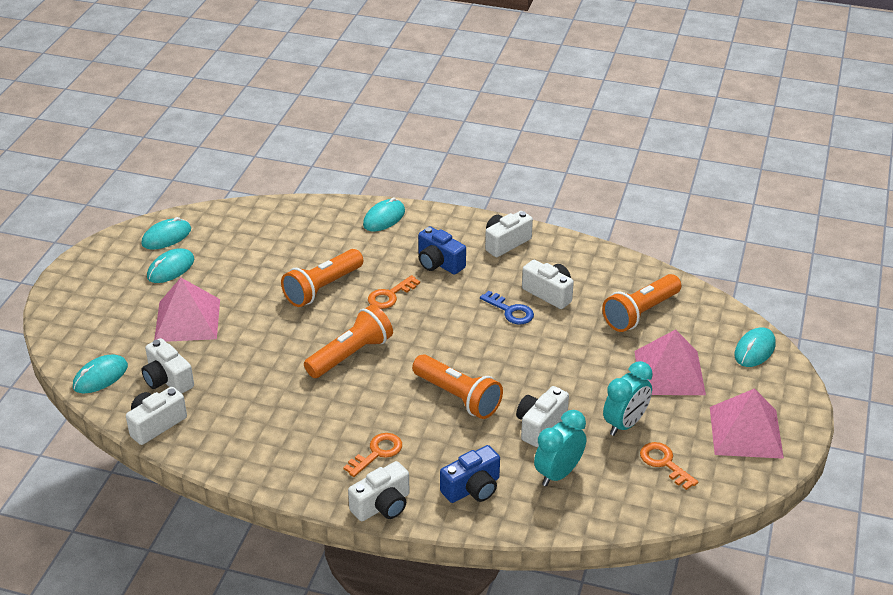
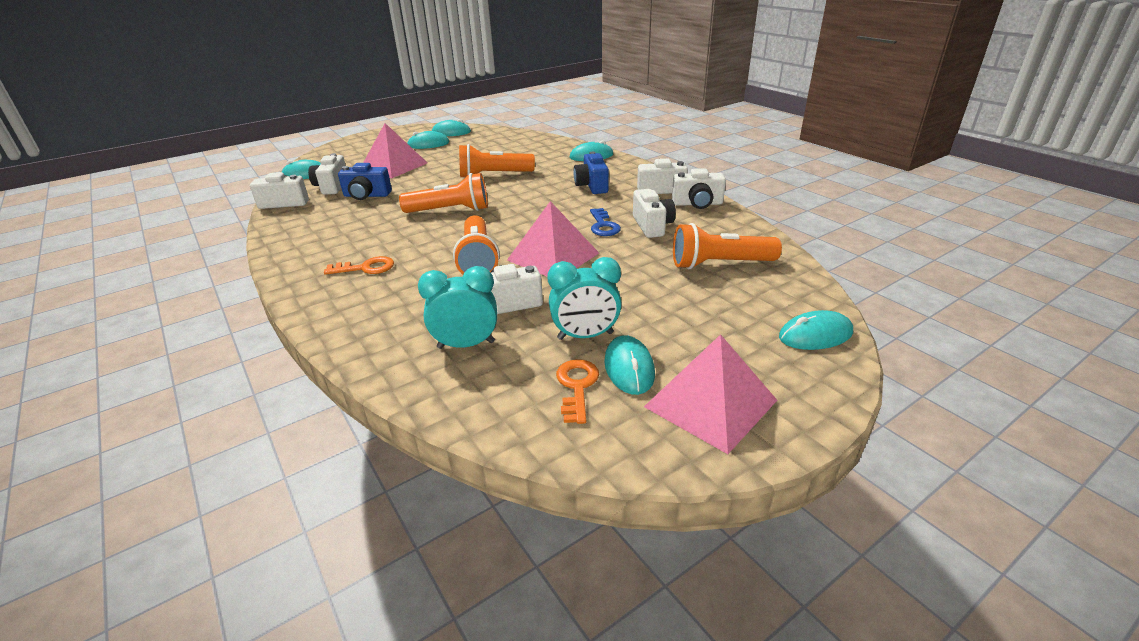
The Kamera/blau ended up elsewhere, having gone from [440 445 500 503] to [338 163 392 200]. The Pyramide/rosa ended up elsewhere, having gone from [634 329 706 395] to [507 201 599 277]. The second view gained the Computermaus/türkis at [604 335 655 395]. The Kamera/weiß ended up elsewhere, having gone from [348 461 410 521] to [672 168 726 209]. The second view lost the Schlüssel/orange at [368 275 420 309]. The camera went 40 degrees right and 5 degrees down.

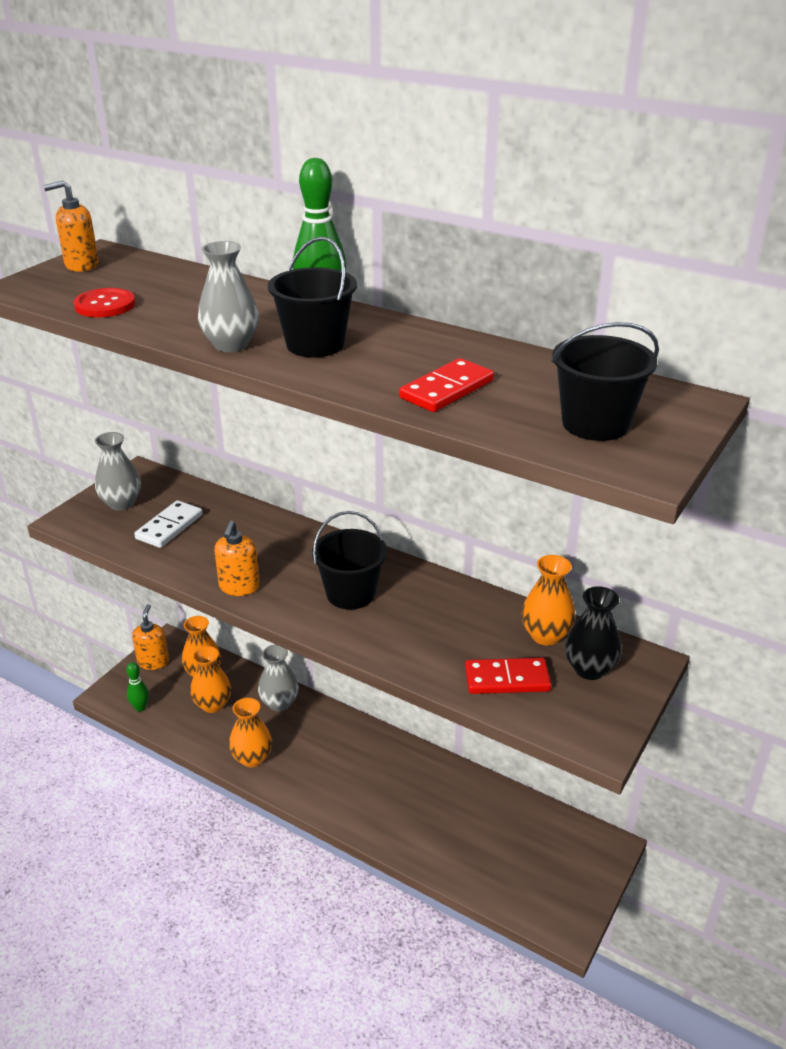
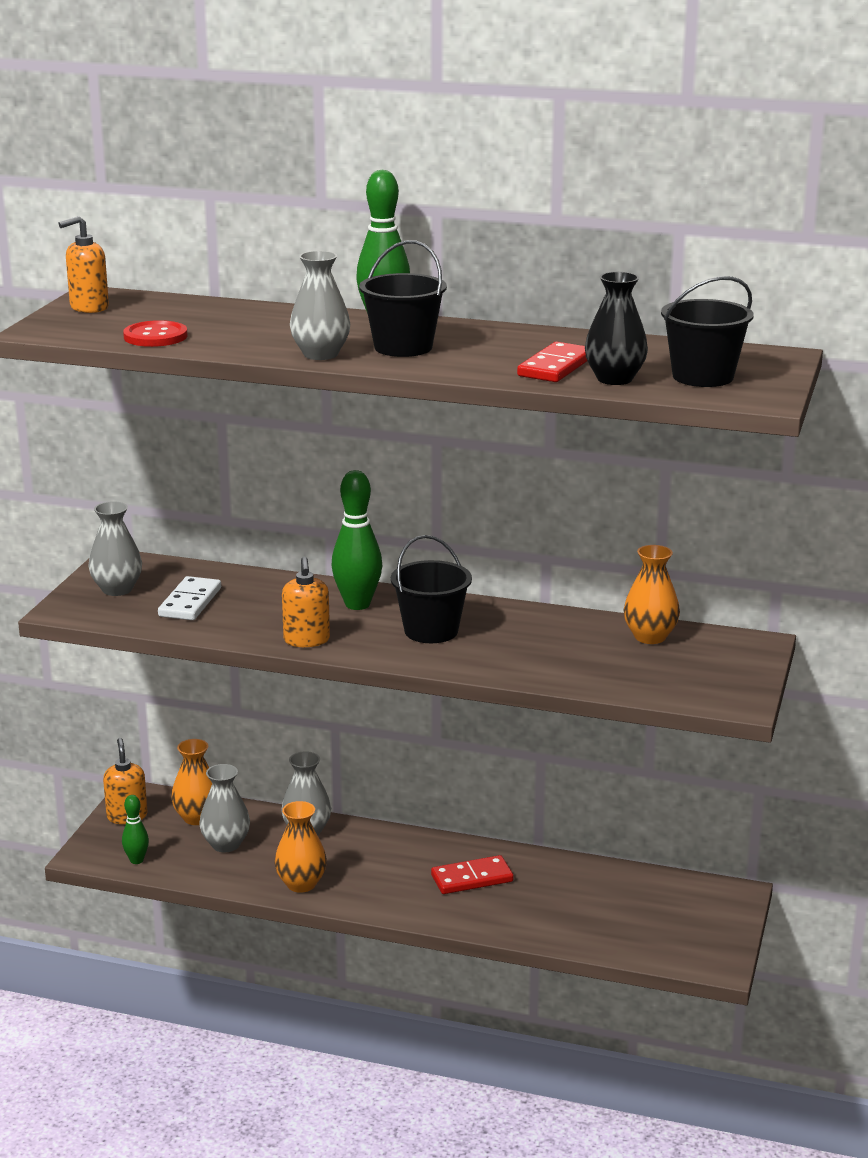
What was the Vase/orange at [190 646 231 713] turned into the Vase/grau at [199 764 250 852]. The second view gained the Bowlingkegel/grün at [331 470 382 610]. The Dominostein/rot ended up elsewhere, having gone from [465 658 551 694] to [431 855 514 894]. The Vase/schwarz ended up elsewhere, having gone from [565 586 622 680] to [585 272 648 385]. The camera went 15 degrees left and 10 degrees down.

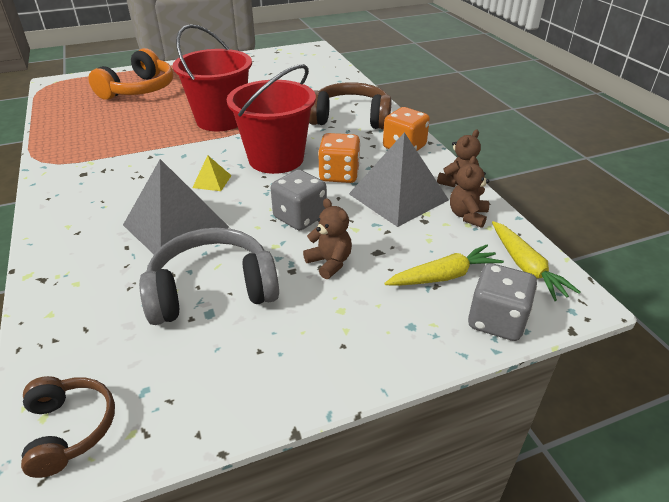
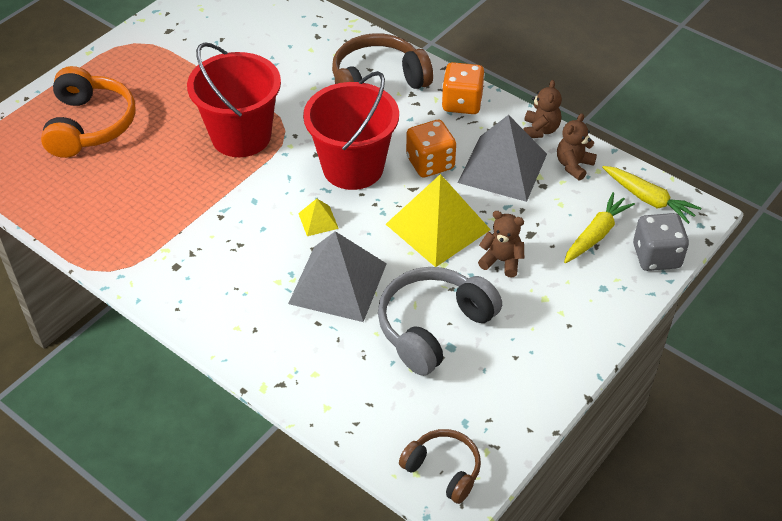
Where the Spielwürfel/grau stood at [271 169 327 231], the Pyramide/gelb came to stand at [386 174 491 267]. The Teddybär/braun at [450 156 490 228] ended up facing another way, 45 degrees clockwise from before. The camera went 30 degrees left and 10 degrees up.

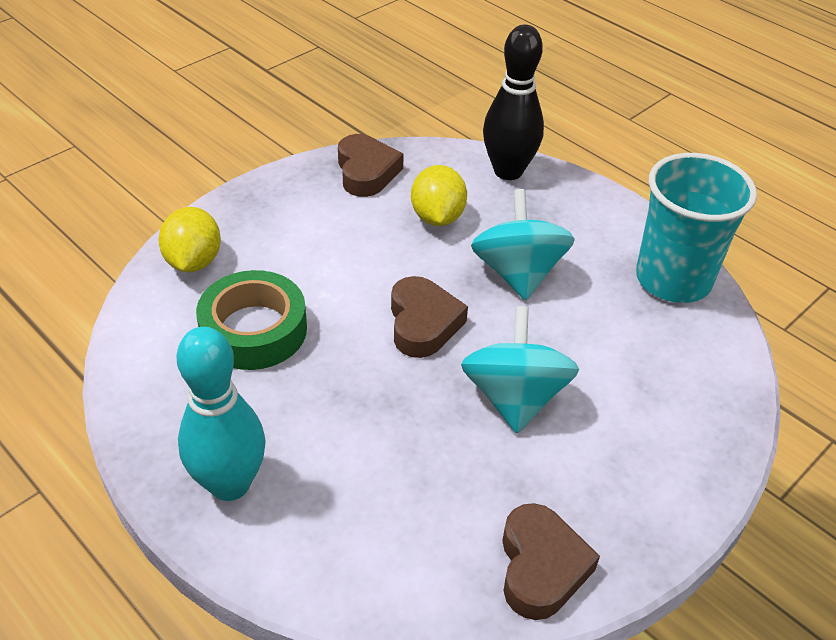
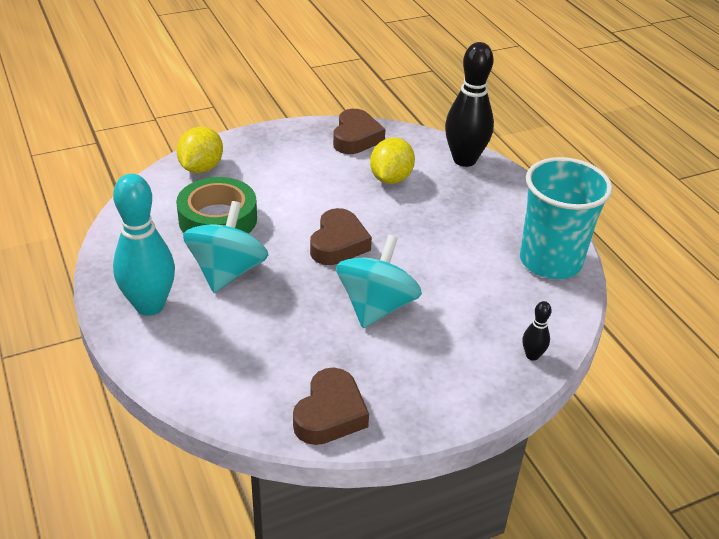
The Kreisel/türkis ended up elsewhere, having gone from [471 189 575 300] to [183 201 268 293]. The second view gained the Bowlingkegel/schwarz at [523 301 552 361]. The camera went 20 degrees right and 5 degrees down.

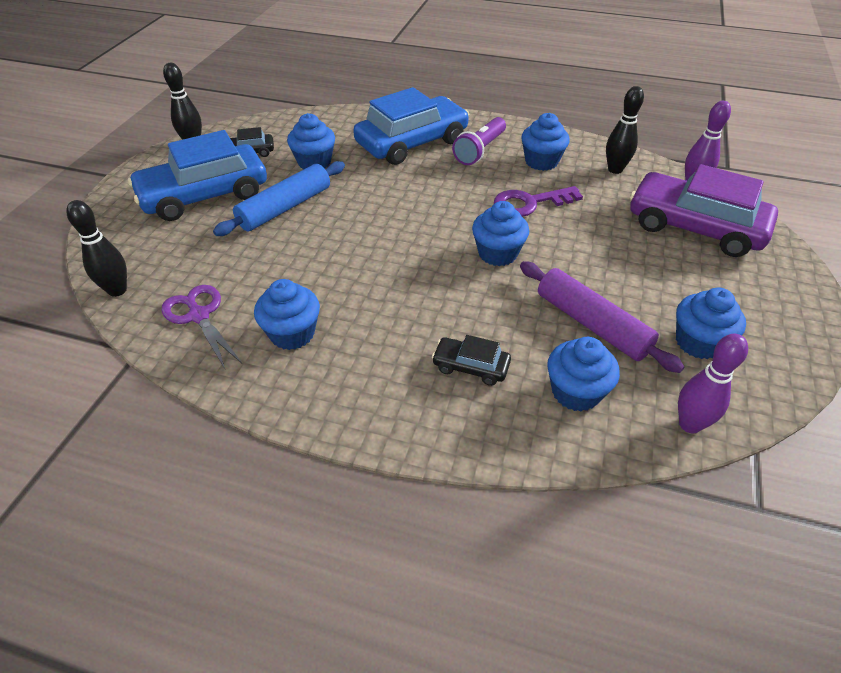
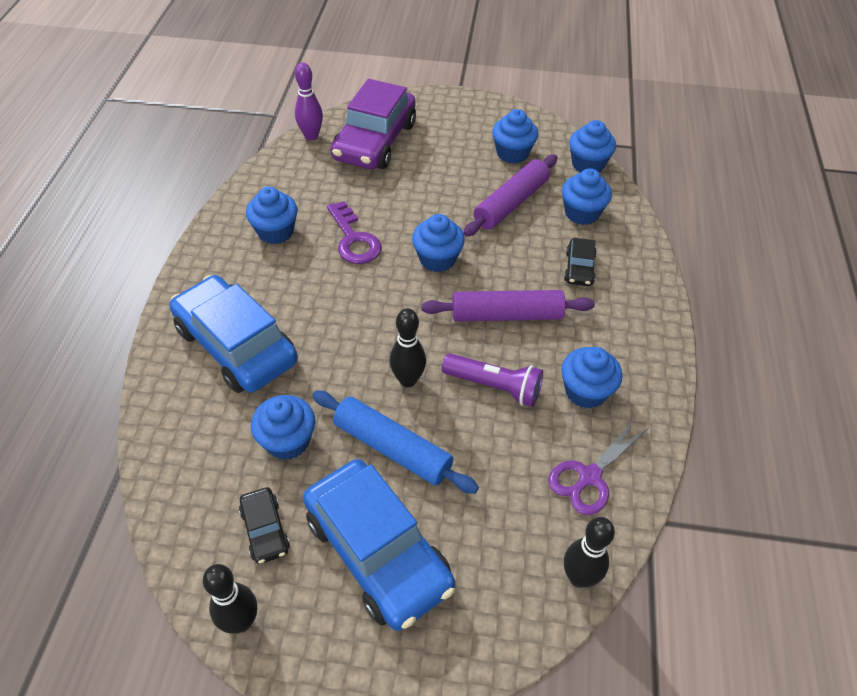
The Bowlingkegel/schwarz ended up elsewhere, having gone from [606 86 644 174] to [389 308 426 387]. The second view gained the Nudelholz/lila at [421 290 595 322]. The Taschenlampe/lila ended up elsewhere, having gone from [452 117 506 165] to [442 353 543 407]. Where the Bowlingkegel/lila stood at [678 334 748 433], the Muffin/blau came to stand at [569 120 616 172]. The camera went 100 degrees left and 5 degrees up.

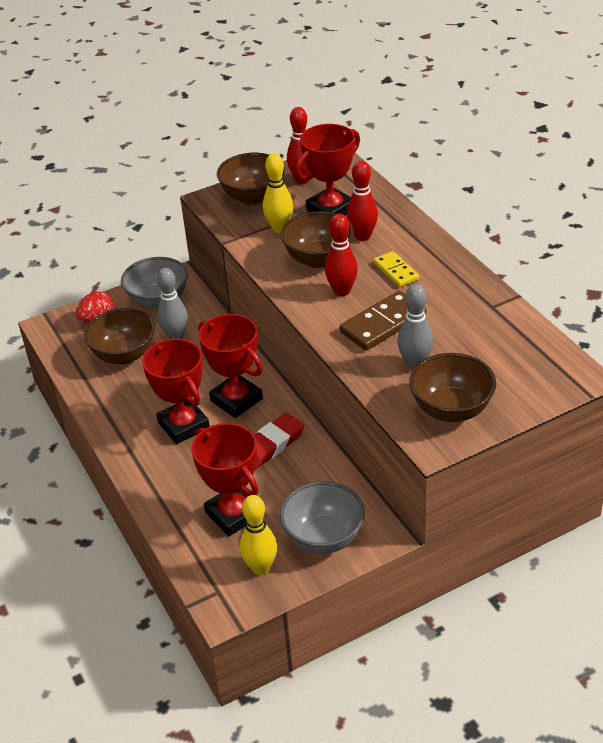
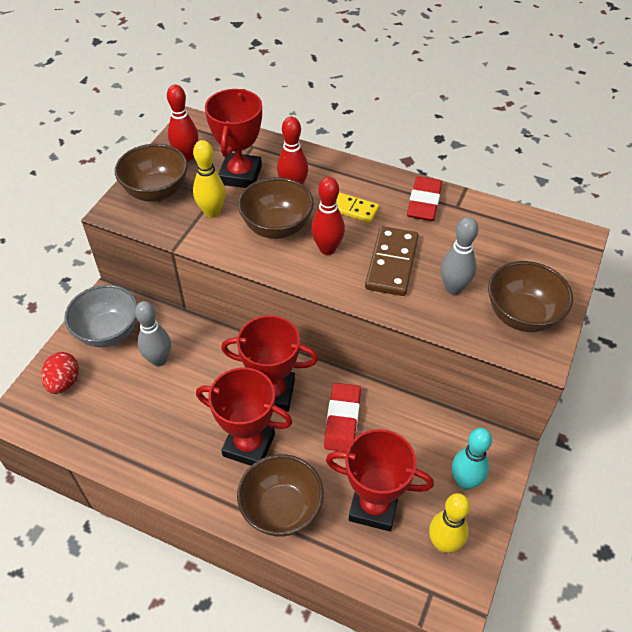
The Schüssel/braun ended up elsewhere, having gone from [84 308 155 365] to [237 454 324 537]. The second view gained the Radiergummi/rot at [407 176 442 221]. Where the Schüssel/grau stood at [280 481 365 554], the Bowlingkegel/türkis came to stand at [452 428 492 490]. The camera went 40 degrees left and 10 degrees up.

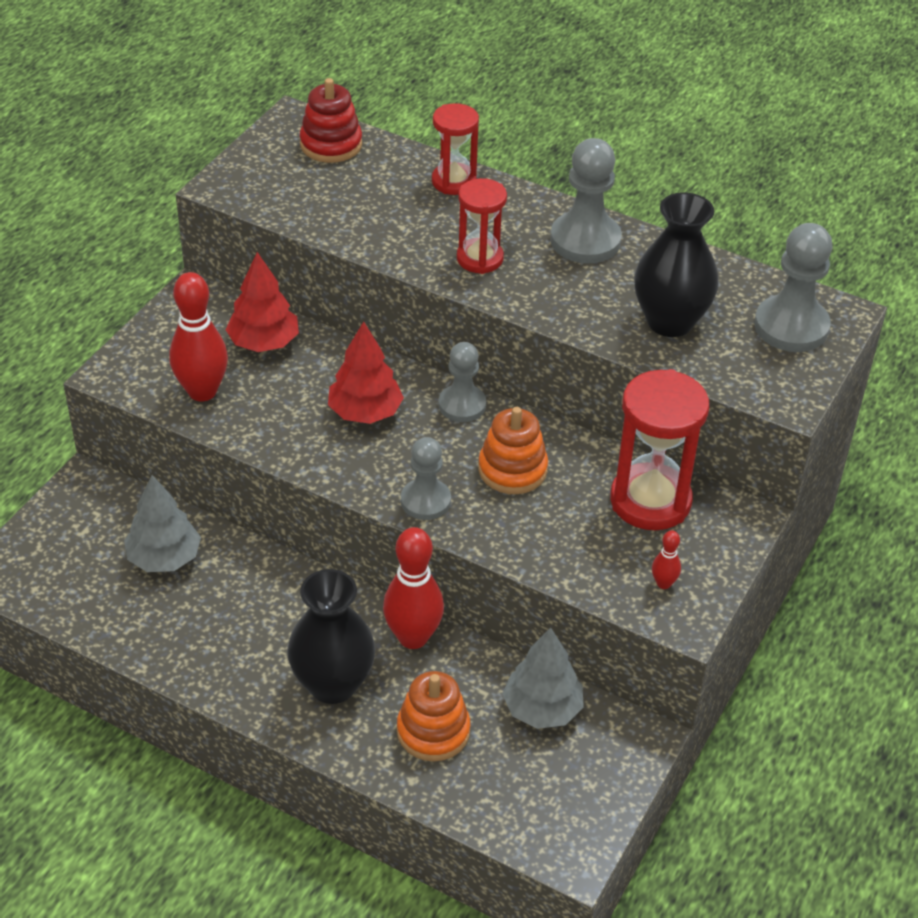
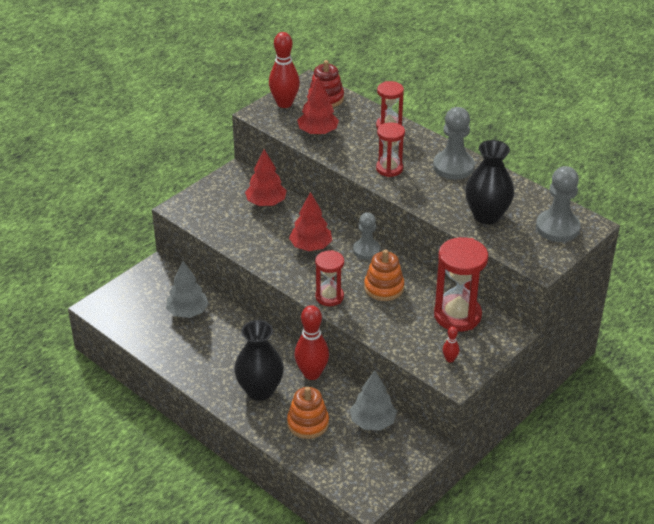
The Bowlingkegel/rot ended up elsewhere, having gone from [169 272 228 401] to [269 32 300 108]. The second view gained the Baum/rot at [297 76 339 135]. Where the Bauer/grau stood at [401 437 451 520], the Sanduhr/rot came to stand at [315 250 344 306]. The camera went 15 degrees right and 5 degrees down.

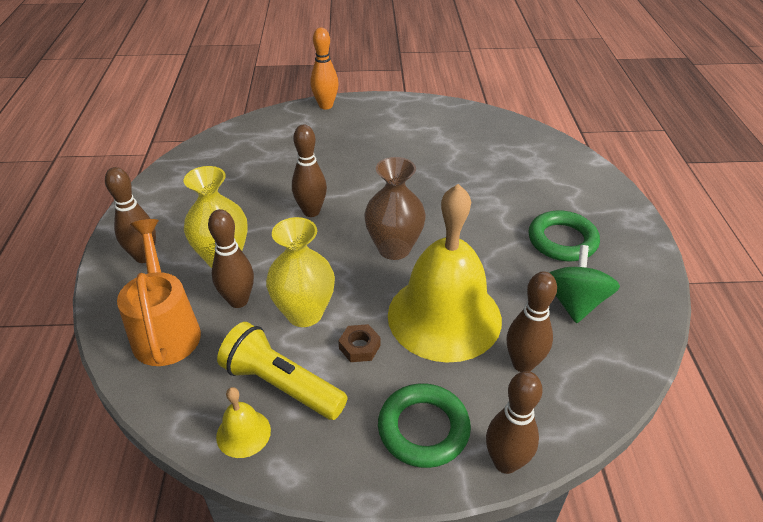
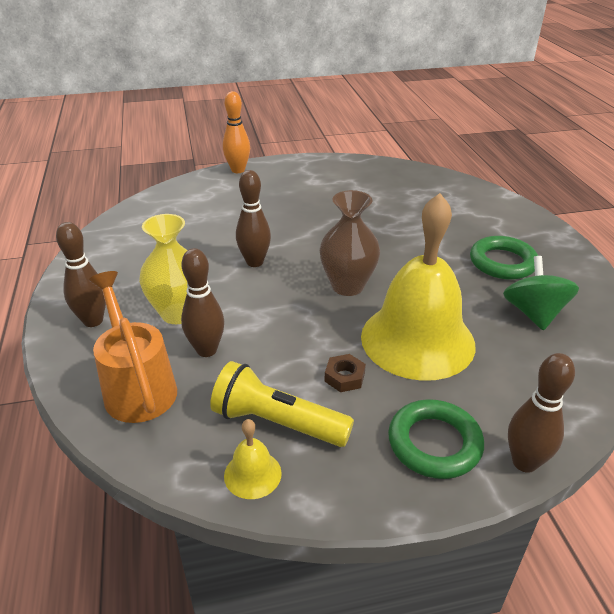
The second view lost the Vase/gelb at [266 217 335 327]. The second view lost the Bowlingkegel/braun at [507 272 557 372]. The camera went 10 degrees left and 5 degrees down.

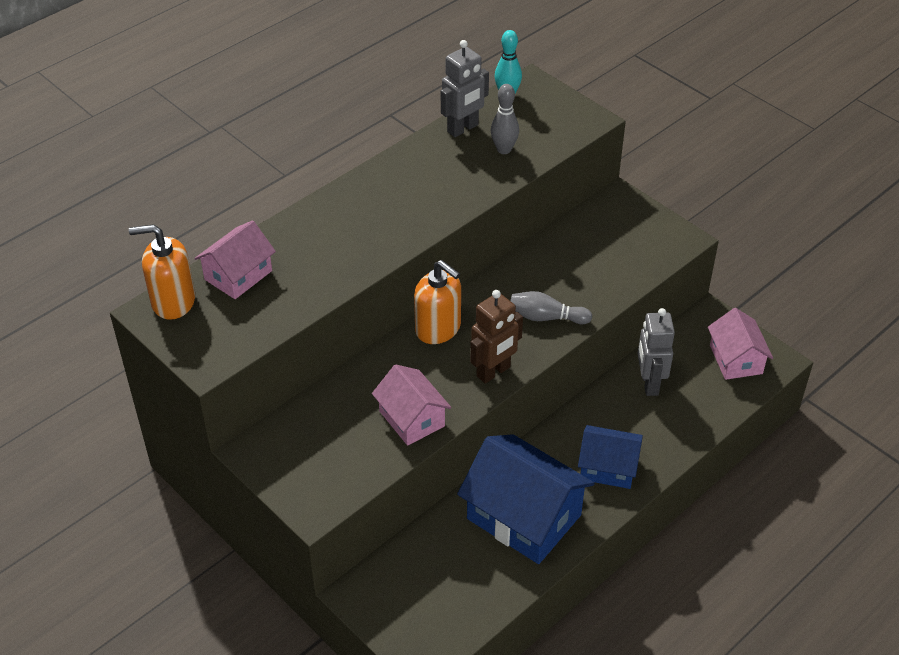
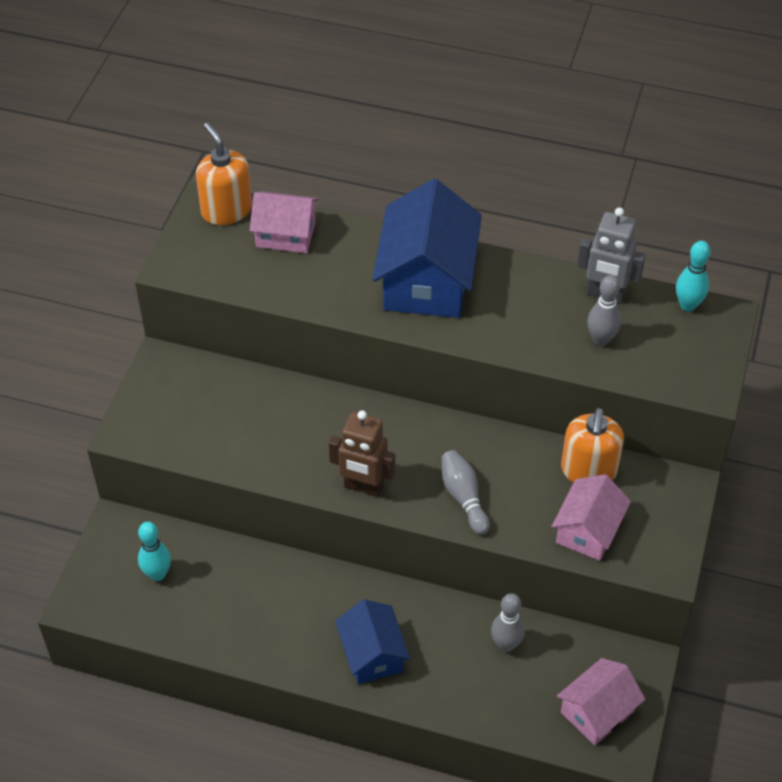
The second view gained the Bowlingkegel/türkis at [138 522 171 581]. The Haus/blau ended up elsewhere, having gone from [457 434 595 564] to [372 179 482 318]. Where the Roboter/grau stood at [637 308 675 396], the Bowlingkegel/grau came to stand at [491 593 525 652]. The Haus/rosa ended up elsewhere, having gone from [372 364 451 446] to [551 474 631 561]. The Seifenspender/orange ended up elsewhere, having gone from [414 260 461 344] to [561 408 624 483]. The camera went 60 degrees right and 5 degrees up.

